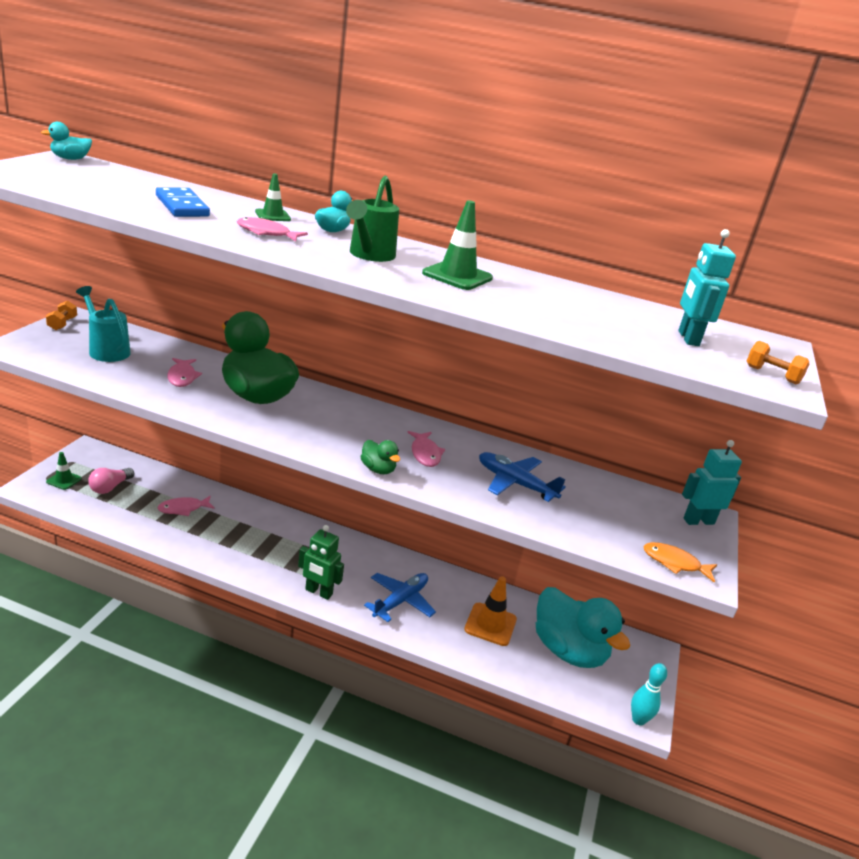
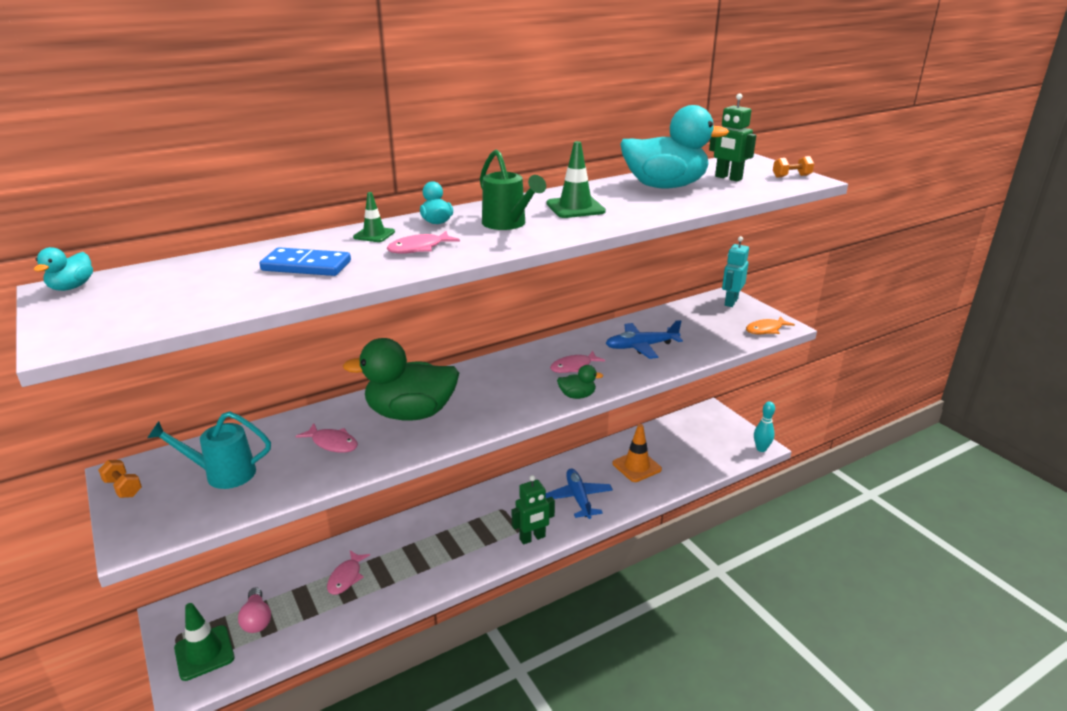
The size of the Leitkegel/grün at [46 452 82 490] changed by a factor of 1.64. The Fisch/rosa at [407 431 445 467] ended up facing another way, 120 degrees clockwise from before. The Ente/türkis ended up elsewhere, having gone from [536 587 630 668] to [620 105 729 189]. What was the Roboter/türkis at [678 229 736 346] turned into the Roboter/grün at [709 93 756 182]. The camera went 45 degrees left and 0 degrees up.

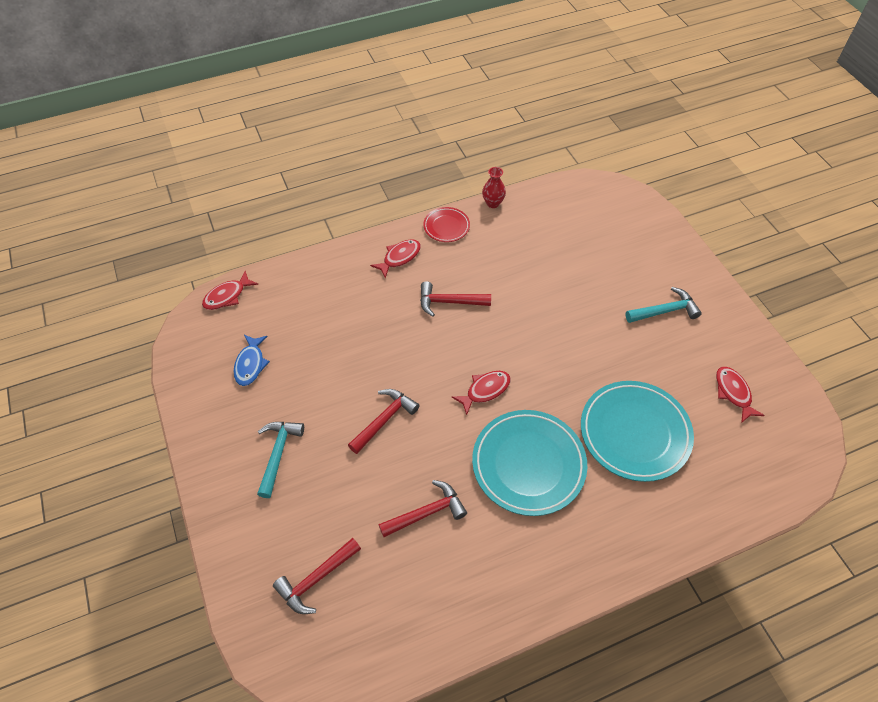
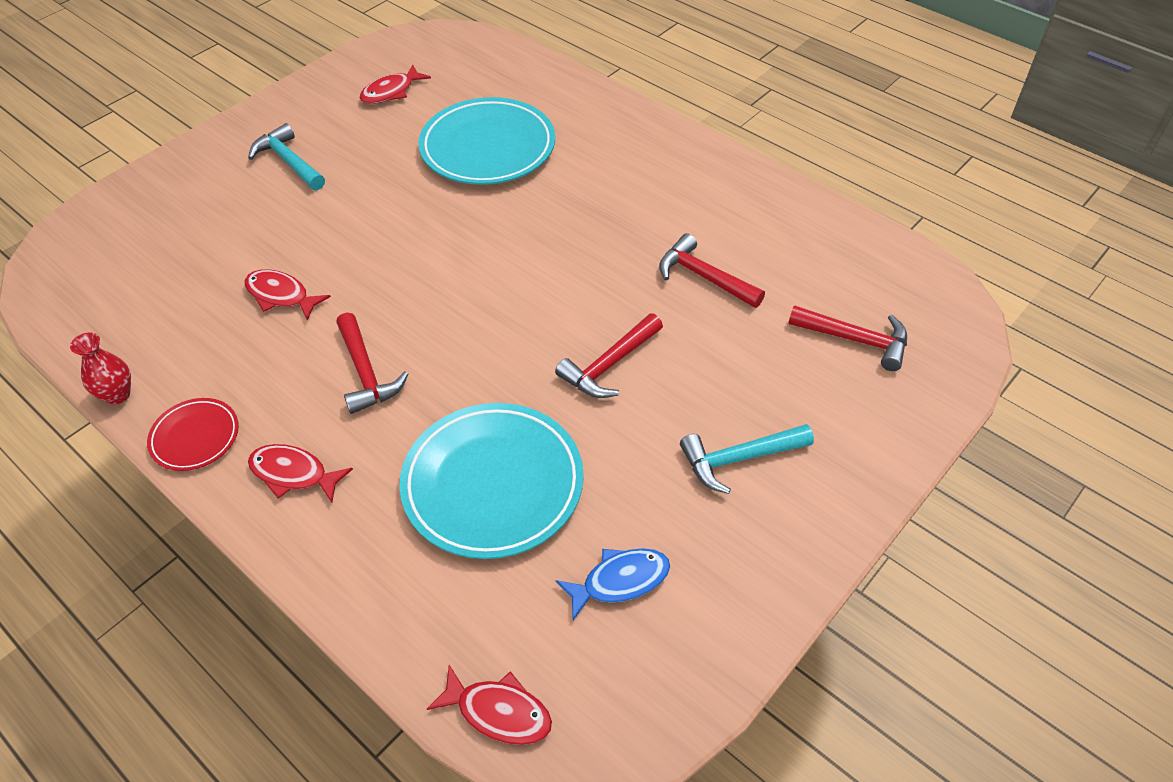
The Fisch/rot ended up elsewhere, having gone from [452 371 511 415] to [245 269 331 321]. The Teller/türkis ended up elsewhere, having gone from [472 410 587 516] to [399 403 584 559]. The Hammer/rot at [348 389 419 454] ended up facing another way, 60 degrees counterclockwise from before. The camera went 115 degrees left and 5 degrees down.

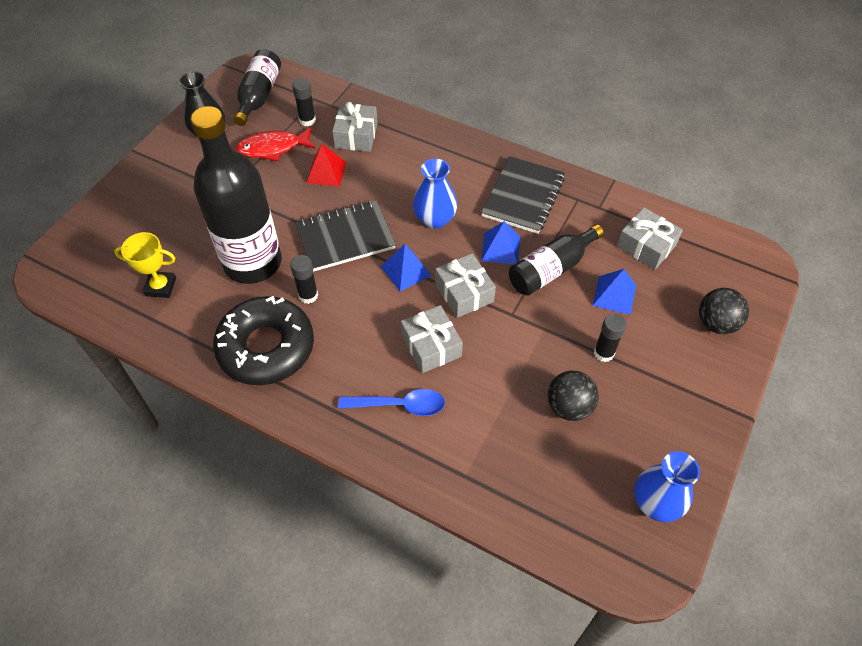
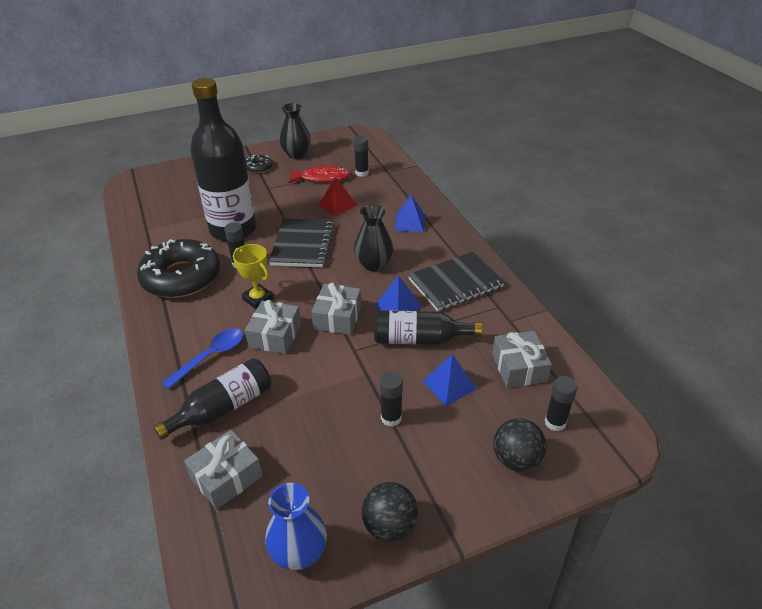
The Flasche/schwarz ended up elsewhere, having gone from [234 49 281 126] to [153 358 271 440]. The Löffel/blau at [338 389 445 416] ended up facing another way, 90 degrees counterclockwise from before. The Geschenk/grau ended up elsewhere, having gone from [332 102 378 152] to [184 430 263 509]. The Pokal/gelb ended up elsewhere, having gone from [114 232 176 298] to [233 244 274 309]. The second view gained the Donut/schwarz at [246 155 273 173]. The Notizbuch/schwarz at [295 200 396 272] ended up facing another way, 75 degrees clockwise from before. The Fisch/rot at [236 127 316 161] ended up facing another way, 150 degrees clockwise from before. What was the Vase/blau at [413 159 457 229] turned into the Vase/schwarz at [354 205 393 271]. The Ball/schwarz ended up elsewhere, having gone from [548 371 599 421] to [362 482 418 542]. The Pyramide/blau ended up elsewhere, having gone from [381 244 431 291] to [394 194 426 232]. The second view gained the Klebestift/schwarz at [545 376 578 431]. The camera went 40 degrees right and 15 degrees down.

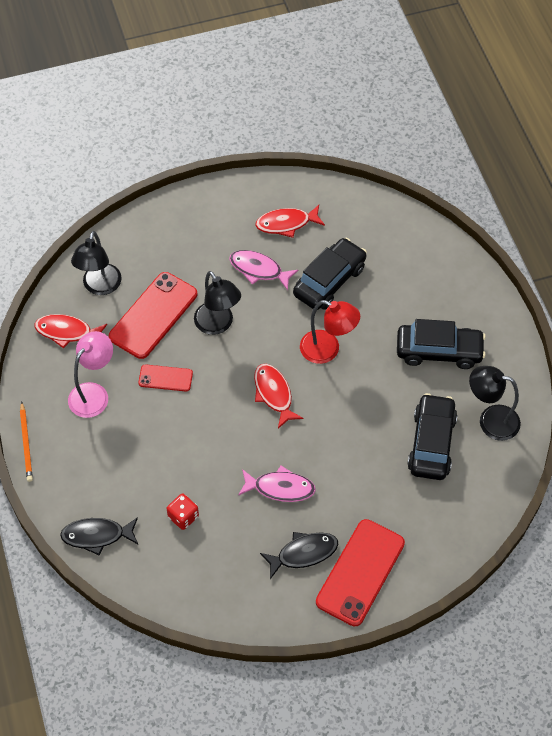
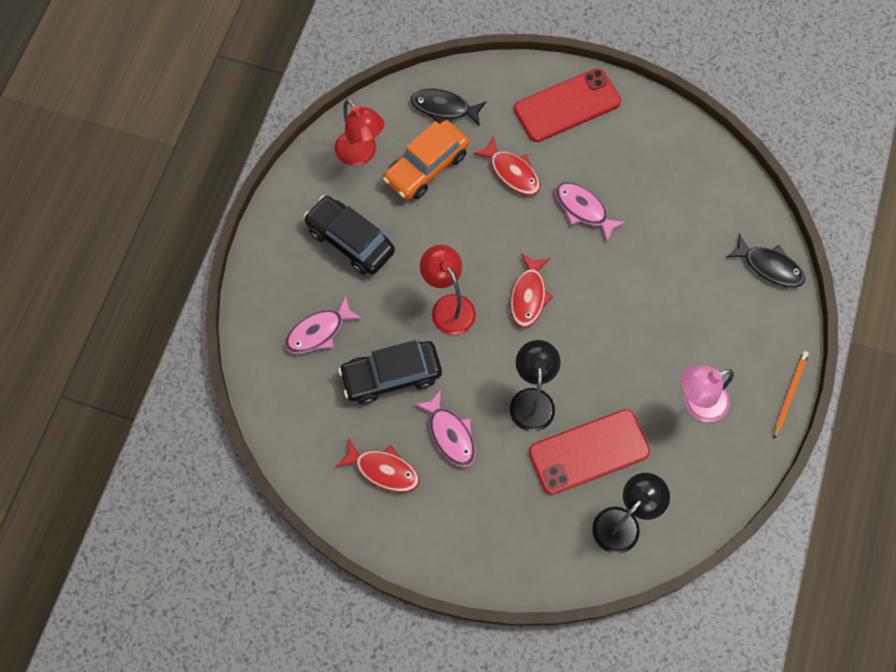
The second view gained the Fisch/rosa at [284 296 362 354]. What was the Lampe/schwarz at [469 366 521 441] turned into the Lampe/rot at [335 99 384 166]. What was the Auto/schwarz at [407 393 457 480] turned into the Auto/orange at [383 120 469 200]. The Fisch/schwarz ended up elsewhere, having gone from [260 532 338 579] to [411 89 486 126]. The Fisch/rot ended up elsewhere, having gone from [35 314 107 349] to [473 136 540 195]. The second view lost the Handy/rot at [138 364 193 392]. The second view lost the Spielwürfel/rot at [167 494 199 530]. The camera went 145 degrees left and 10 degrees up.

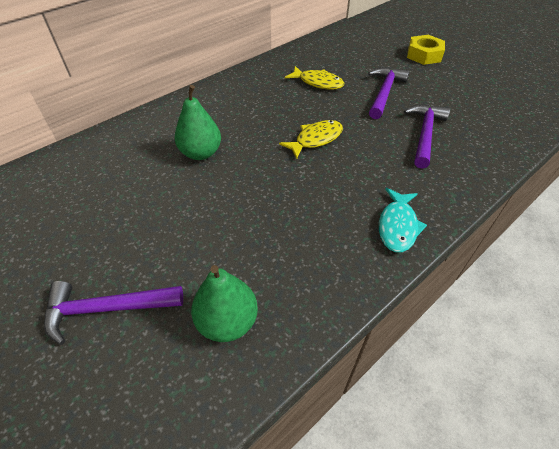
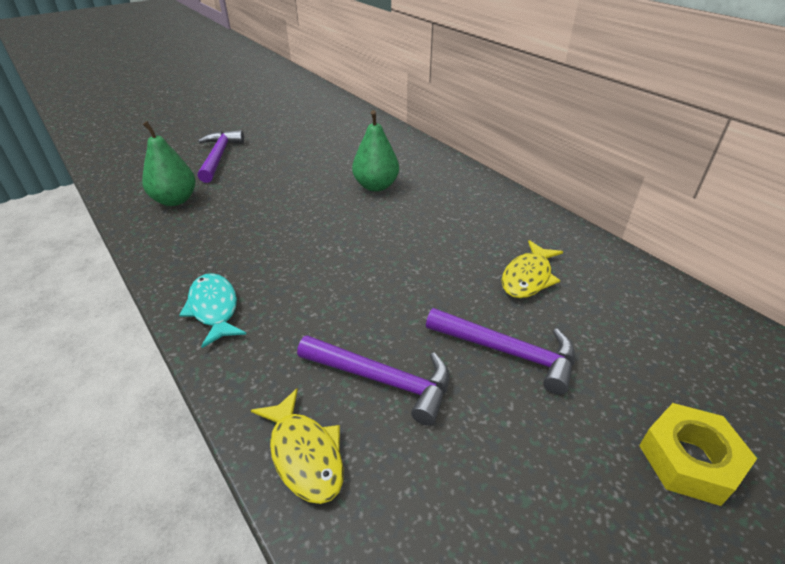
The Fisch/türkis at [379 188 427 252] ended up facing another way, 45 degrees clockwise from before. The Fisch/gelb ended up elsewhere, having gone from [279 120 343 159] to [251 388 344 504]. The camera went 95 degrees right and 10 degrees down.

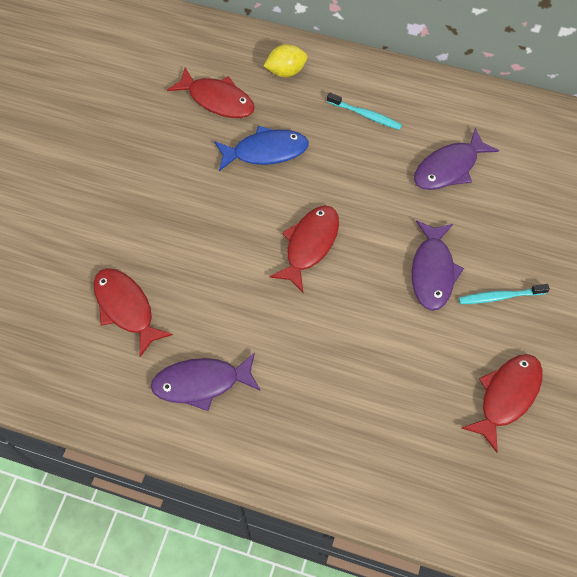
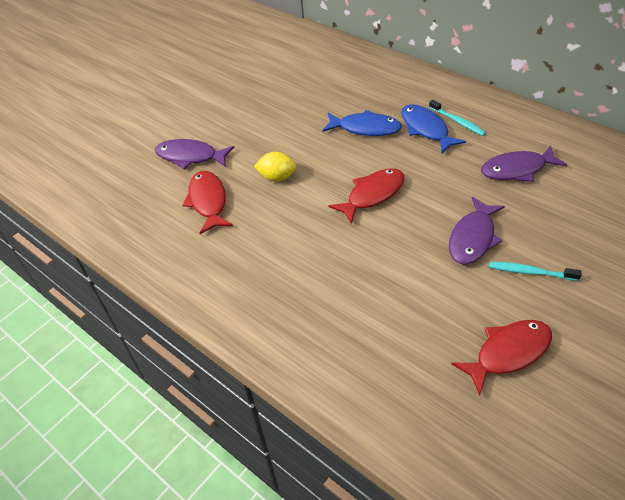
The Fisch/lila ended up elsewhere, having gone from [151 352 261 411] to [155 139 234 169]. The Zitrone/gelb ended up elsewhere, having gone from [264 44 308 77] to [254 152 296 181]. The second view gained the Fisch/blau at [401 104 466 154]. The second view lost the Fisch/rot at [167 67 255 118]. The camera went 25 degrees right and 15 degrees down.

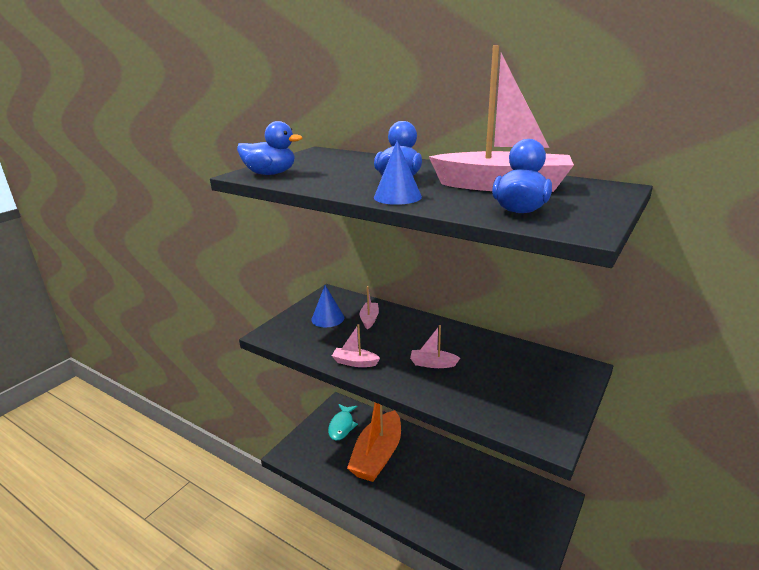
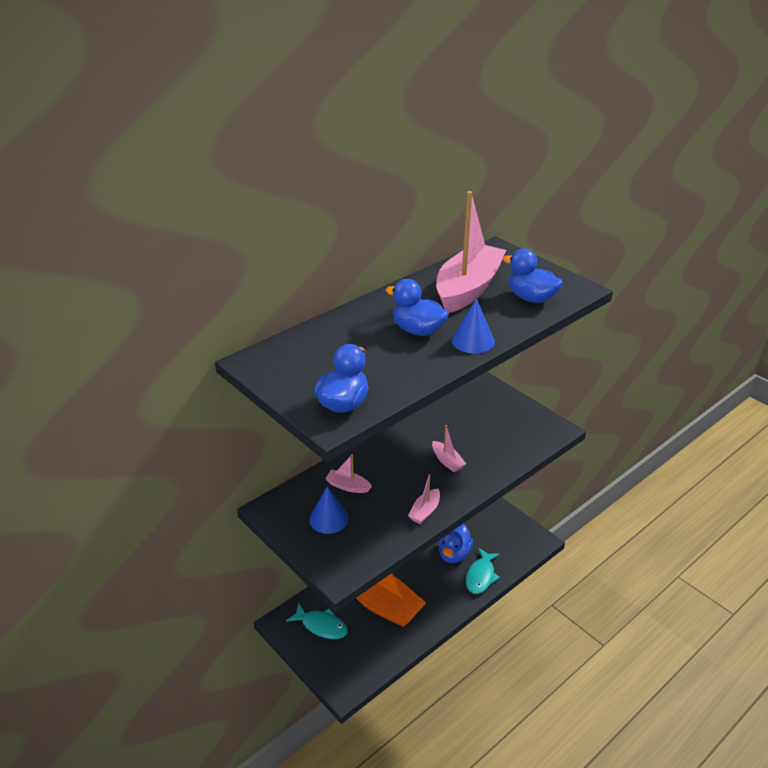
The Boot/rosa at [410 325 460 368] ended up facing another way, 60 degrees counterclockwise from before. The second view gained the Ente/blau at [438 524 473 563]. The second view gained the Fisch/türkis at [466 548 500 594]. The camera went 75 degrees left and 10 degrees up.

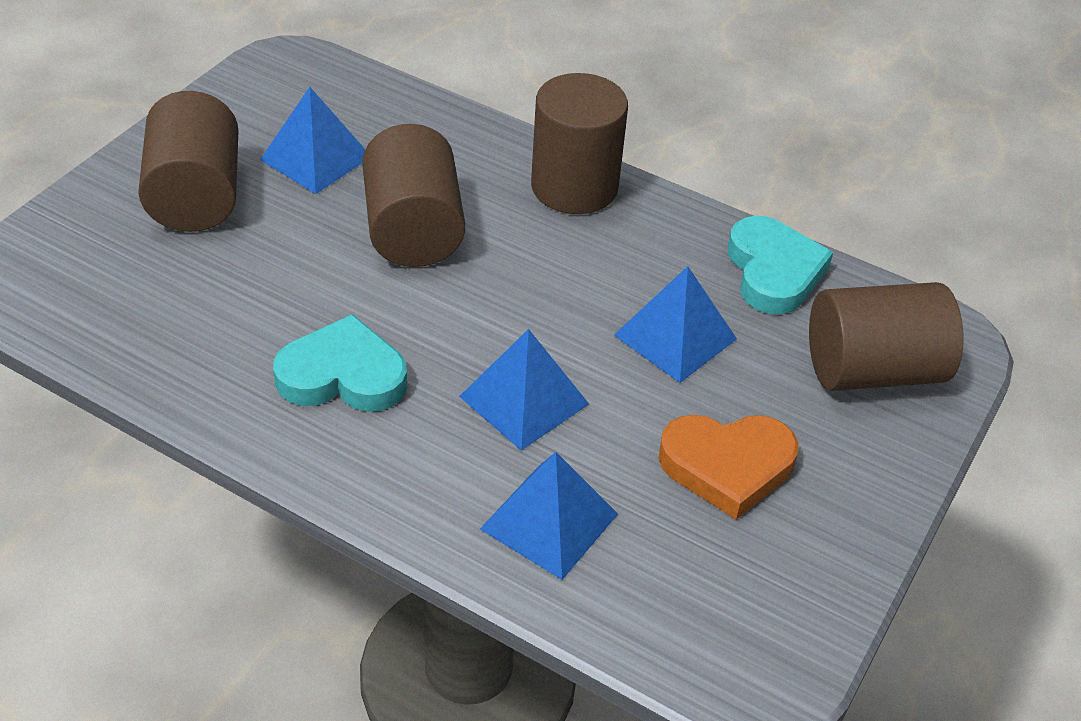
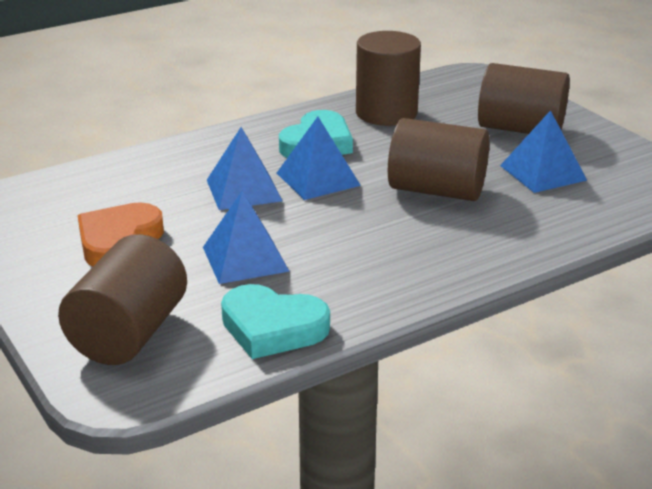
The Pyramide/blau ended up elsewhere, having gone from [480 452 618 580] to [277 117 361 200]. The Vollzylinder/braun ended up elsewhere, having gone from [531 73 628 214] to [356 31 421 126]. The camera went 120 degrees right and 15 degrees down.

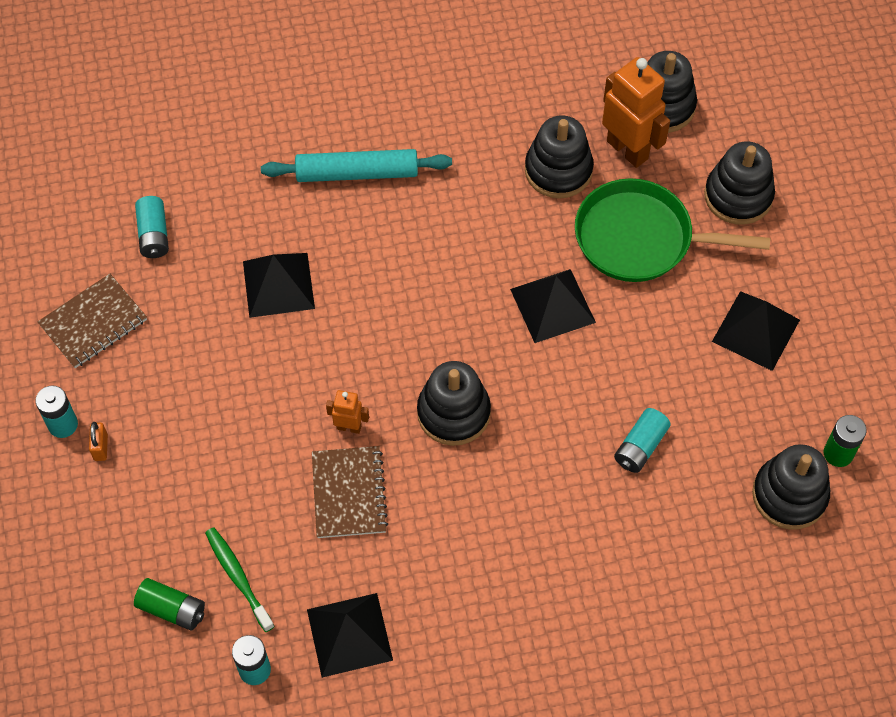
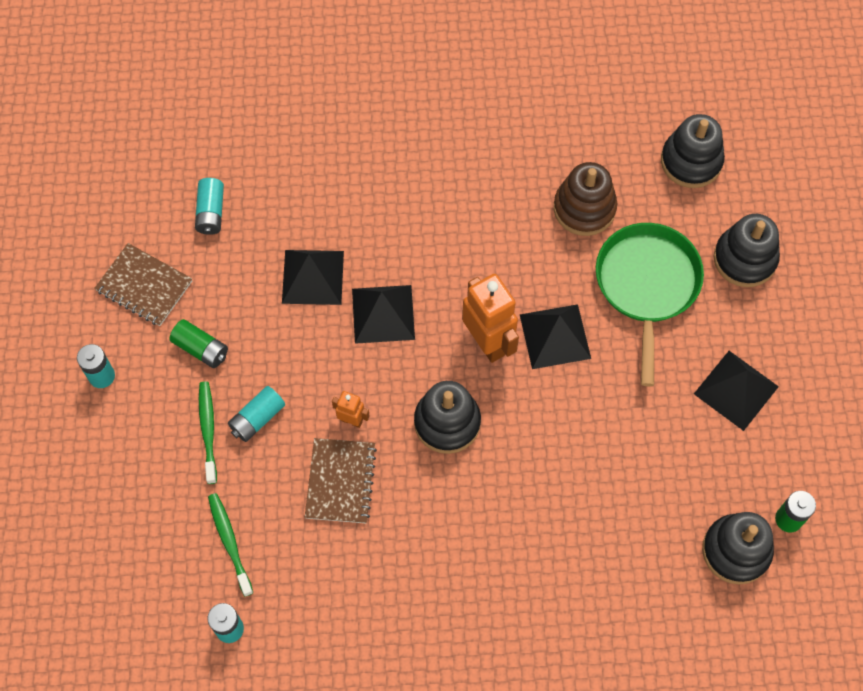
The Notizbuch/braun at [38 274 147 368] ended up facing another way, 60 degrees clockwise from before. The Batterie/grün ended up elsewhere, having gone from [134 578 205 631] to [169 319 228 368]. The second view gained the Zahnbürste/grün at [199 381 217 484]. The Batterie/türkis ended up elsewhere, having gone from [614 408 671 473] to [228 386 285 442]. The Pyramide/schwarz ended up elsewhere, having gone from [307 593 393 678] to [352 285 415 344]. The Roboter/orange ended up elsewhere, having gone from [602 57 670 168] to [462 274 519 363]. What was the Stapelspielzeug/schwarz at [525 116 594 199] turned into the Stapelspielzeug/braun at [554 162 617 236]. The Pfanne/grün at [575 178 770 282] ended up facing another way, 75 degrees clockwise from before. The second view lost the Vorhängeschloss/orange at [89 422 108 461]. The second view lost the Nudelholz/türkis at [261 149 452 182]. The camera went 10 degrees right and 5 degrees up.

